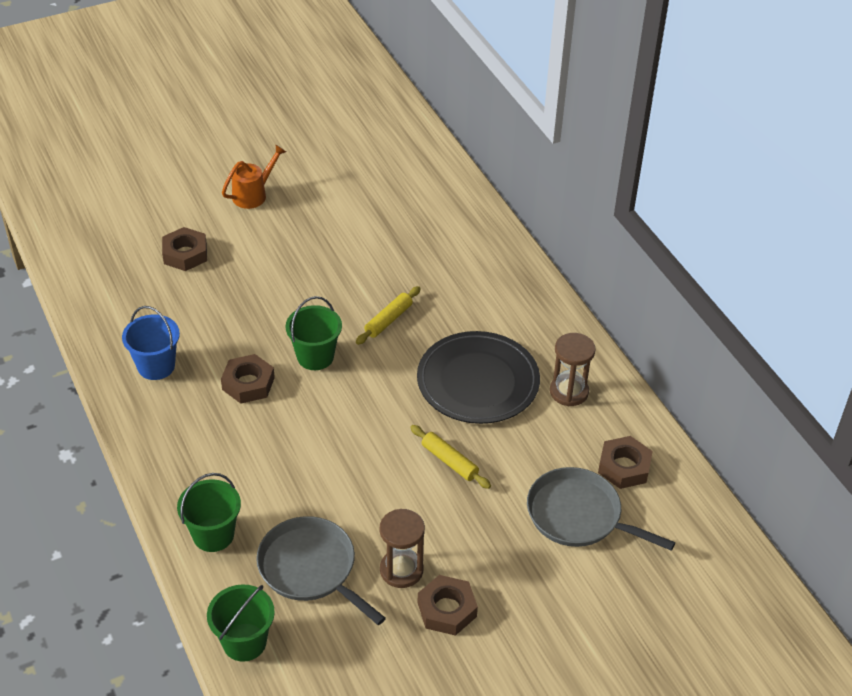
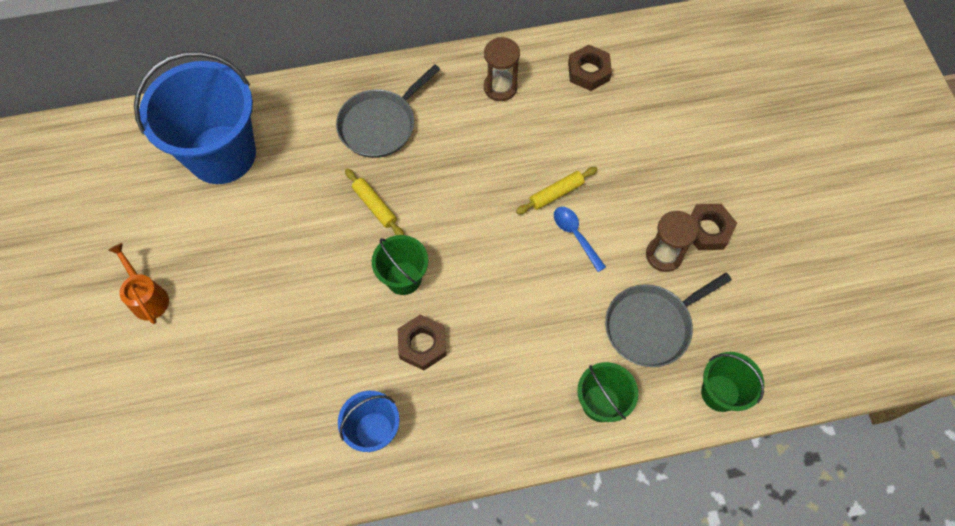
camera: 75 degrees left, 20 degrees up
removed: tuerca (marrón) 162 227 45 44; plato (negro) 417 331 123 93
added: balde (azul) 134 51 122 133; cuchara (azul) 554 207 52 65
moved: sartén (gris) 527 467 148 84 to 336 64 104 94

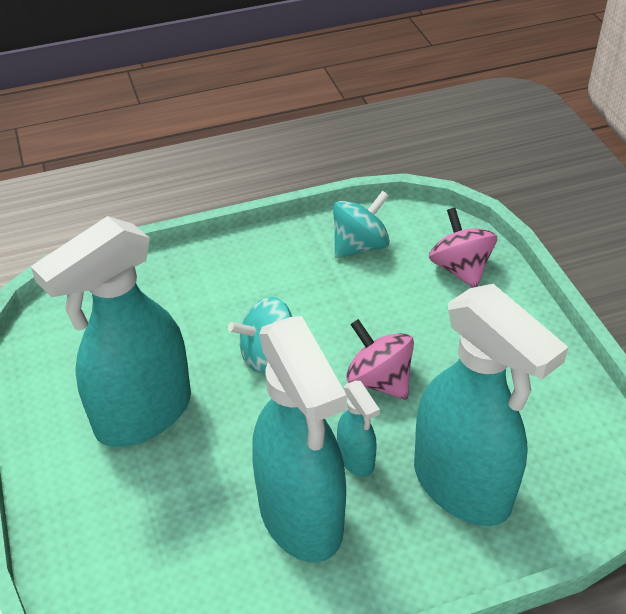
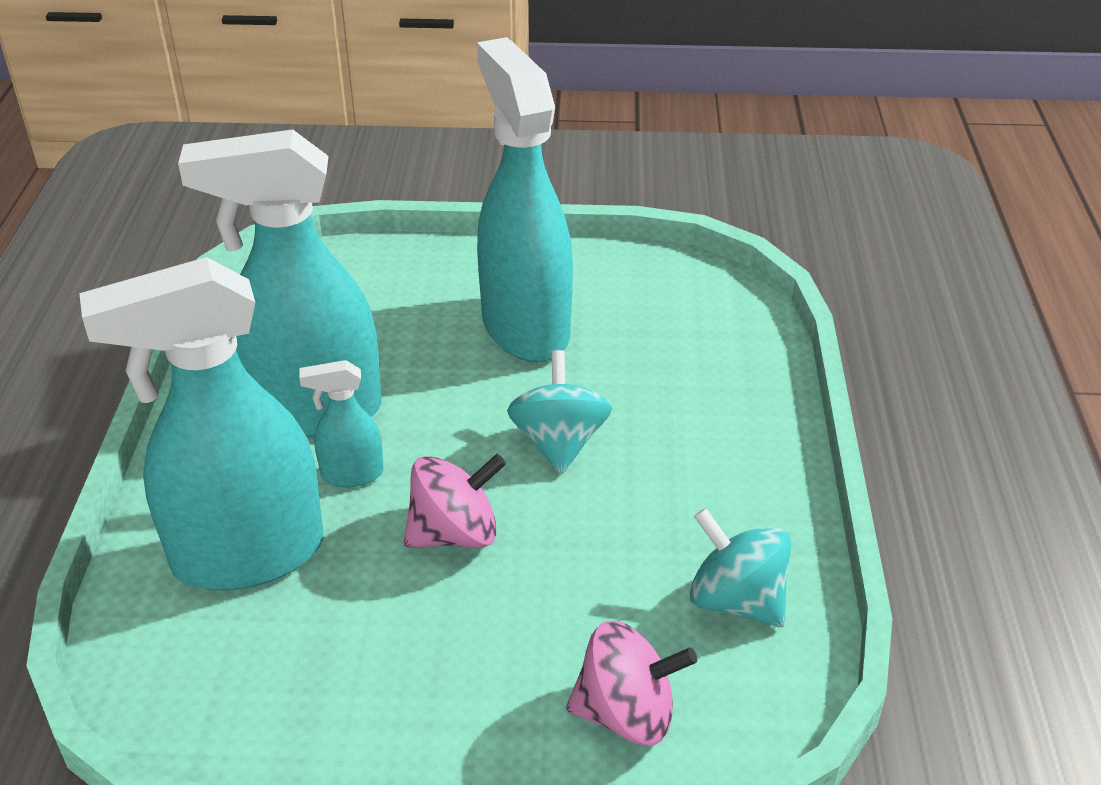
camera: 110 degrees right, 5 degrees down
turned: peonza (turquesa) 333 191 57 67 = 690 508 101 119 150 degrees clockwise

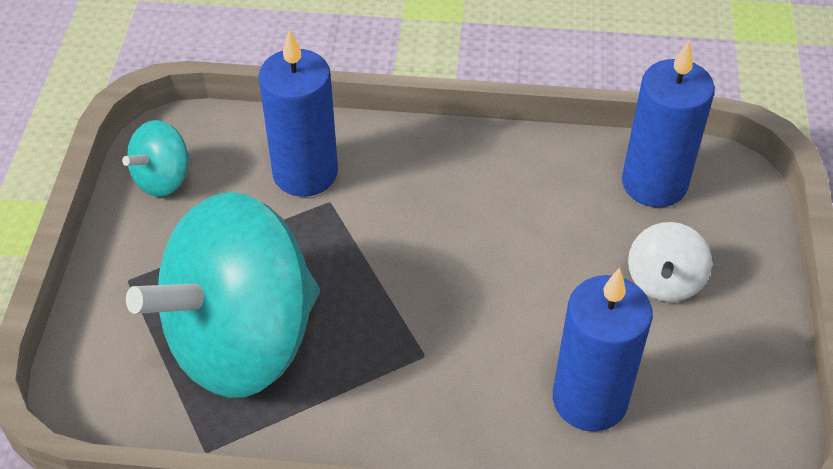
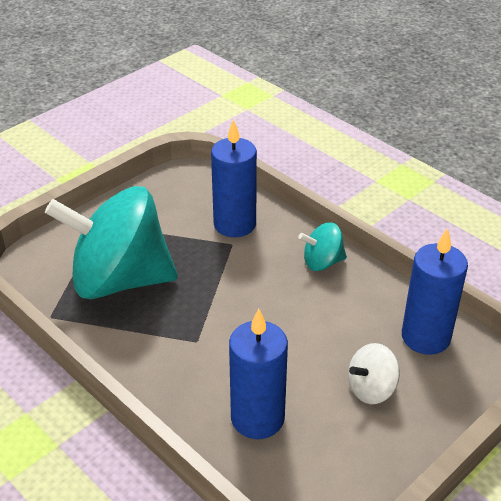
camera: 40 degrees right, 10 degrees down
moved: peonza (turquesa) 122 120 68 77 to 298 222 49 49

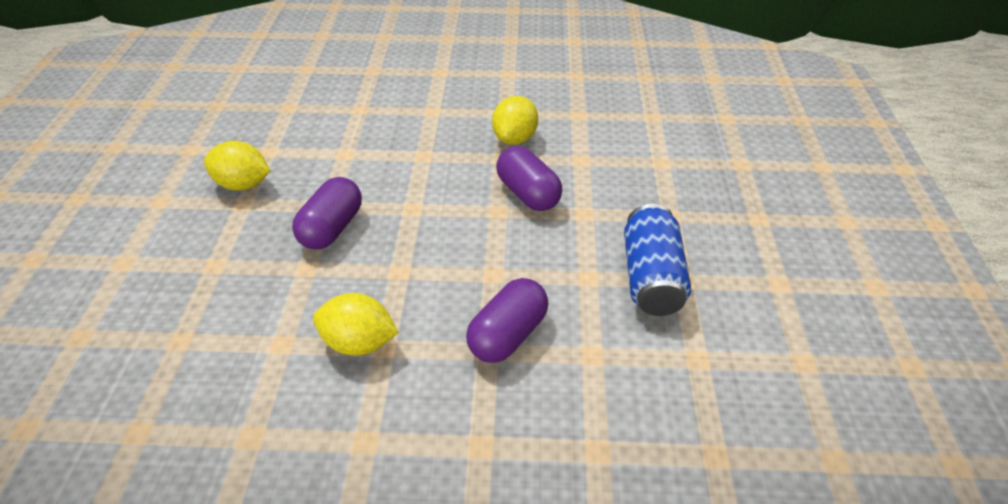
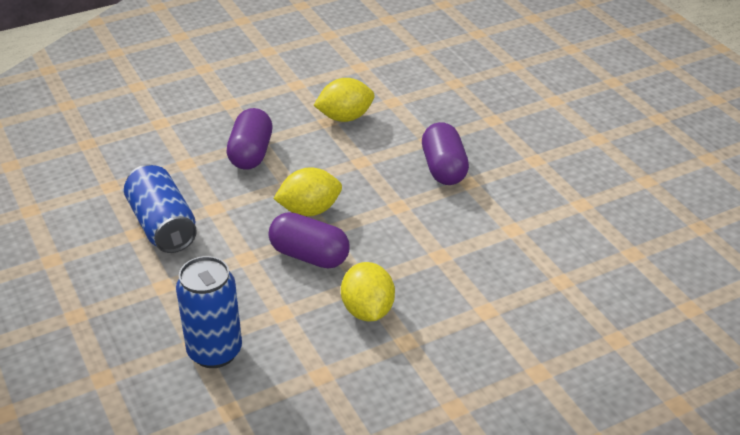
camera: 150 degrees right, 5 degrees down
added: lata (azul) 176 256 66 112
moved: limón (amarillo) 204 141 66 50 to 273 167 69 49

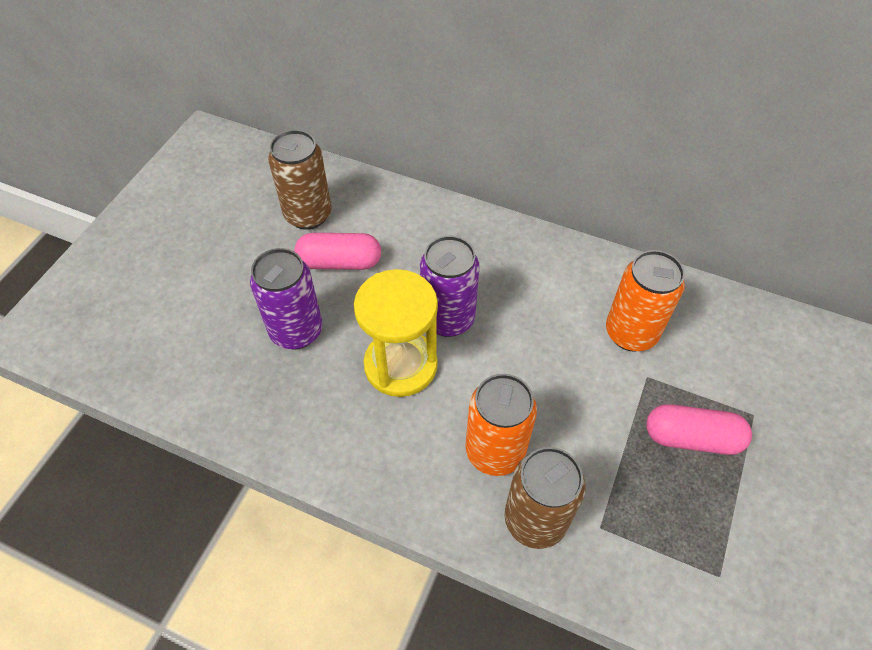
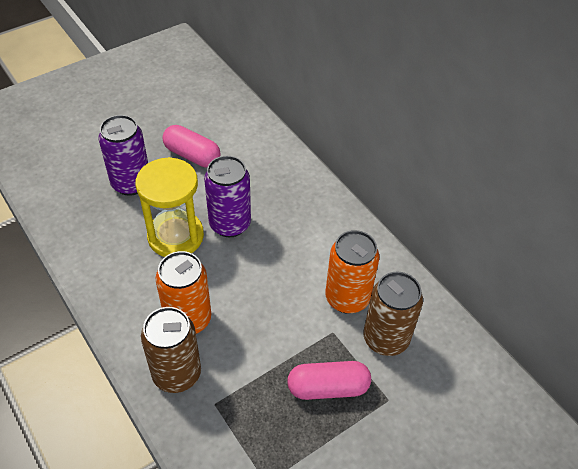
camera: 30 degrees right, 5 degrees down
moved: lata (marrón) 268 130 63 100 to 363 272 60 84
turned: cápsula (rosa) 646 404 106 51 = 287 361 84 39 45 degrees counterclockwise

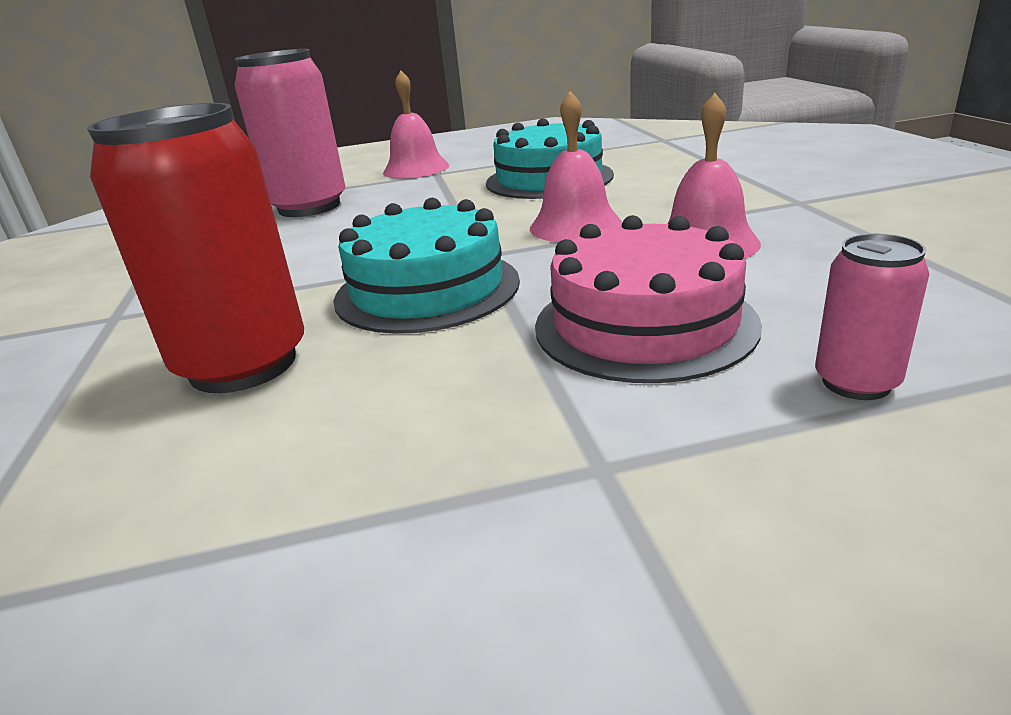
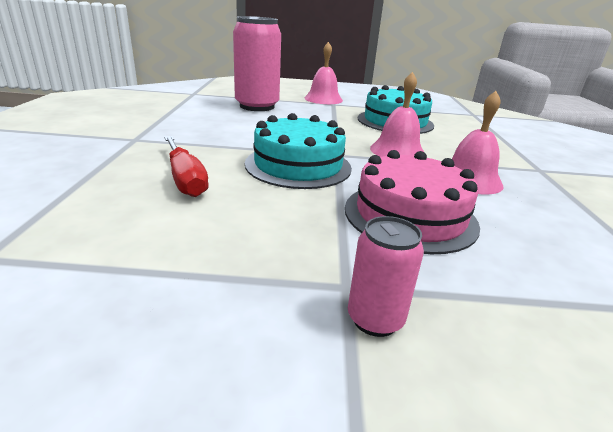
camera: 10 degrees right, 0 degrees up
moved: lata (rosa) 815 234 114 166 to 348 216 76 121
replaced: lata (rojo) 87 103 217 290 to destornillador (rojo) 164 136 45 61

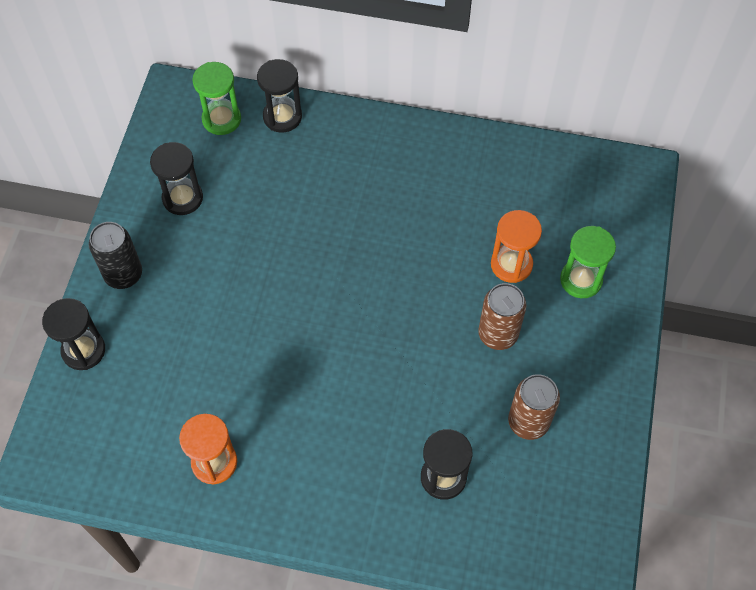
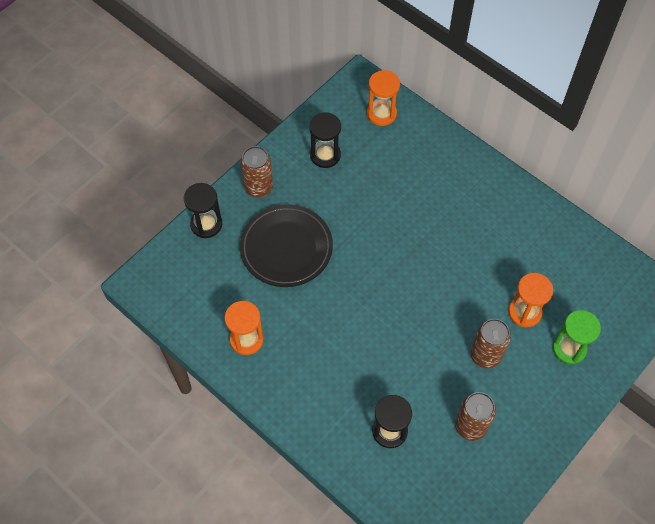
camera: 30 degrees right, 0 degrees up
removed: reloj de arena (negro) 257 59 45 74
added: plato (negro) 240 204 93 83
recoloured: lata (negro) 89 222 53 67 to lata (marrón) 240 146 33 52; reloj de arena (verde) 192 62 49 73 to reloj de arena (naranja) 367 70 33 56

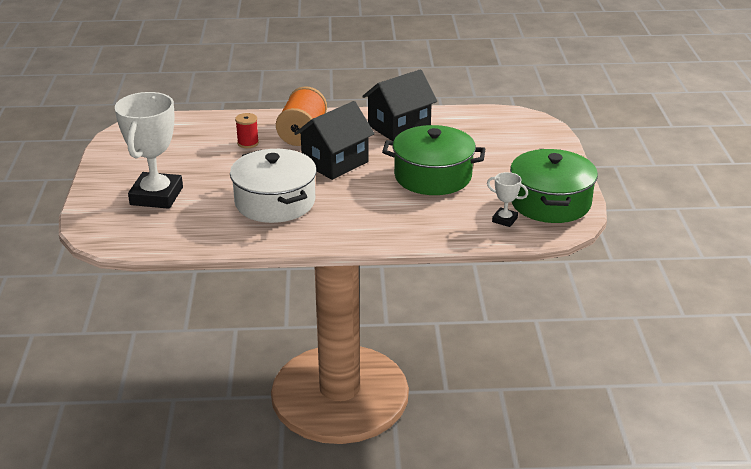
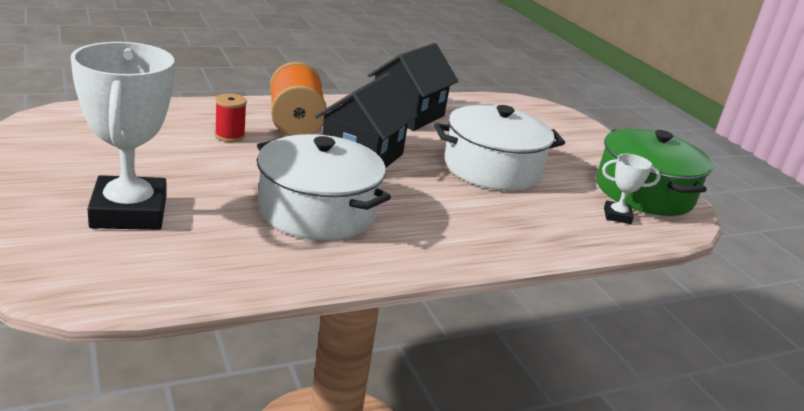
camera: 25 degrees left, 5 degrees down
recoloured: olla (verde) 382 125 103 70 to olla (blanco) 434 105 131 86

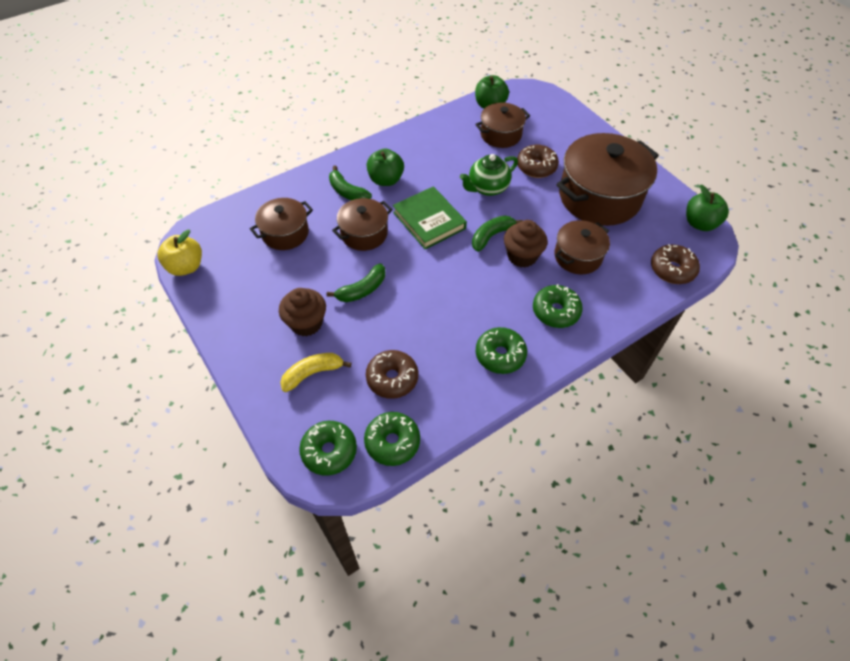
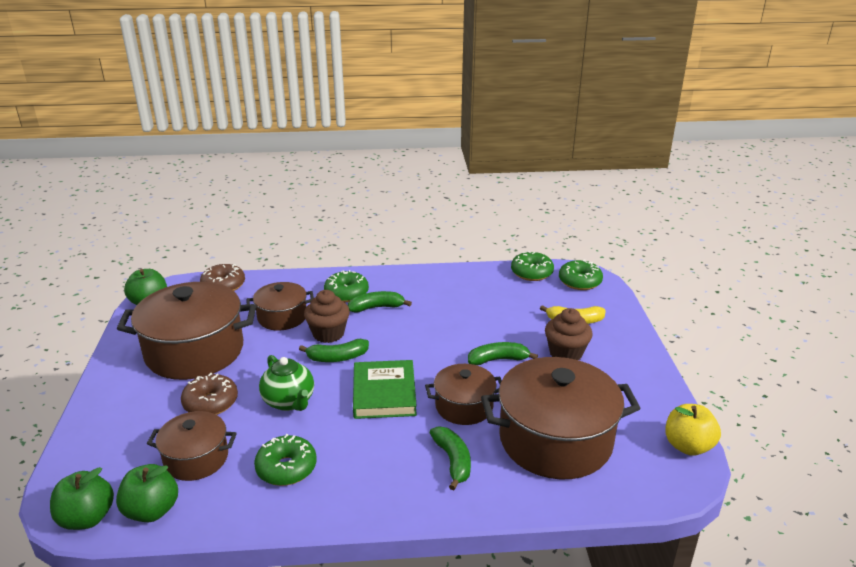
camera: 150 degrees left, 25 degrees down
removed: rosquilla (marrón) 366 350 52 49
added: plátano (verde) 348 291 64 22
moved: manzana (verde) 367 149 37 37 to 50 467 64 63; rosquilla (verde) 476 327 51 47 to 254 434 63 52
turned: tetera (verde) 460 154 58 42 = 259 355 55 56 60 degrees clockwise
resized: olla (marrón) 250 198 63 52 = 481 357 160 122 x1.84

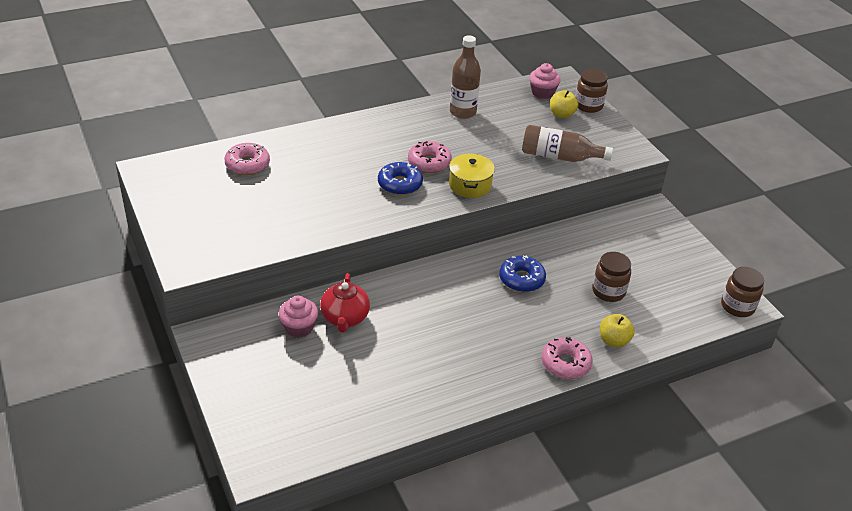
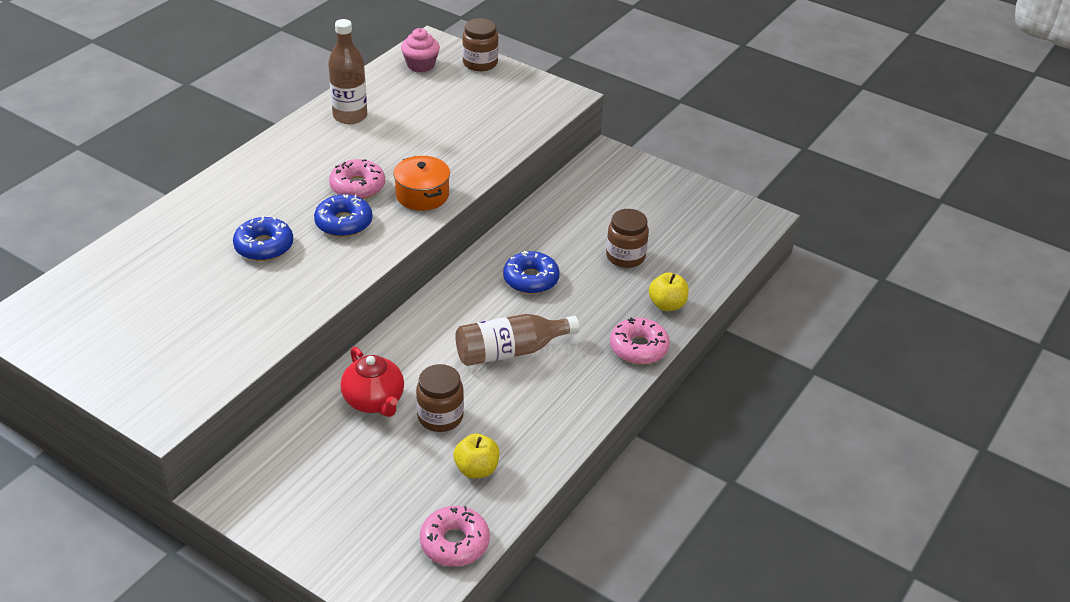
camera: 30 degrees left, 0 degrees up
removed: magdalena (rosa) 279 296 39 42
added: rosquilla (azul) 233 215 60 46
moved: tarro (marrón) 721 267 43 50 to 416 364 48 68; rosquilla (rosa) 224 143 46 32 to 420 506 70 61; manzana (amarillo) 550 90 29 28 to 453 433 46 45; botella (marrón) 522 125 91 37 to 455 314 125 52
recoloured: olla (amarillo) 449 153 46 45 to olla (naranja) 393 156 57 55

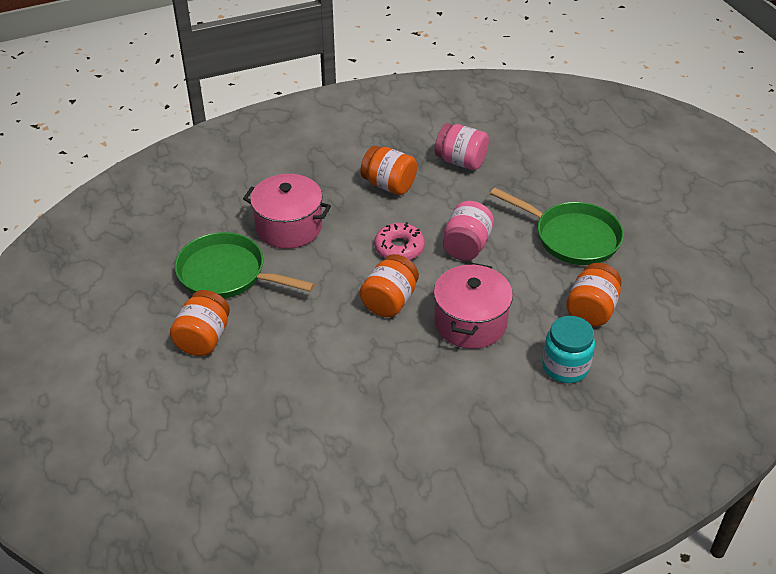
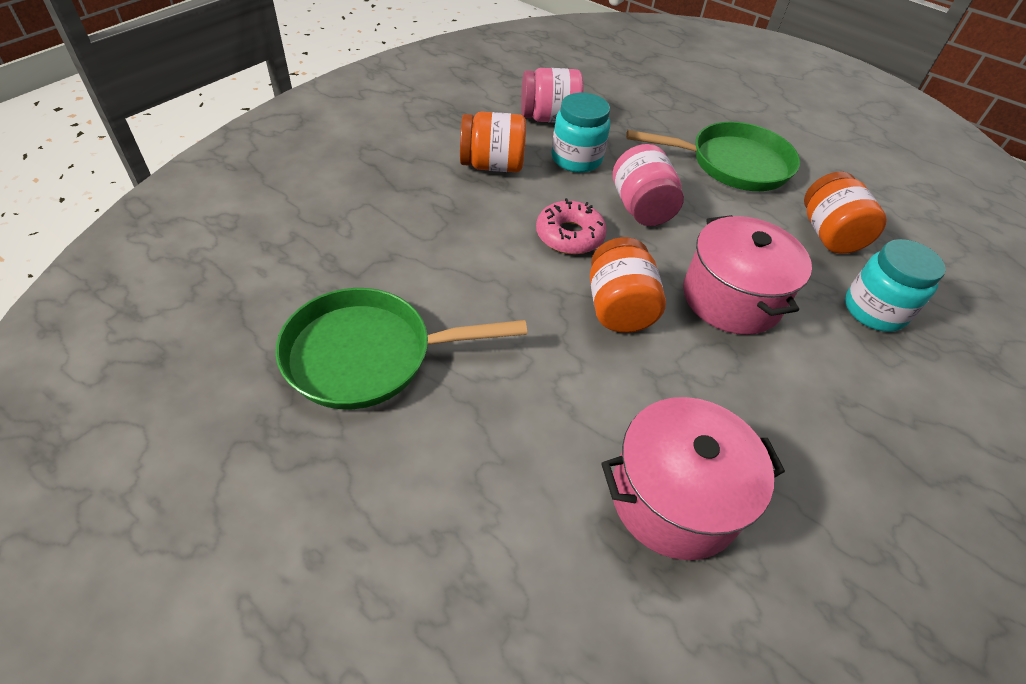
camera: 35 degrees left, 5 degrees up
removed: tarro (naranja) 170 290 60 66
added: tarro (turquesa) 551 93 59 80
moved: olla (rosa) 243 174 88 75 to 601 397 184 163

